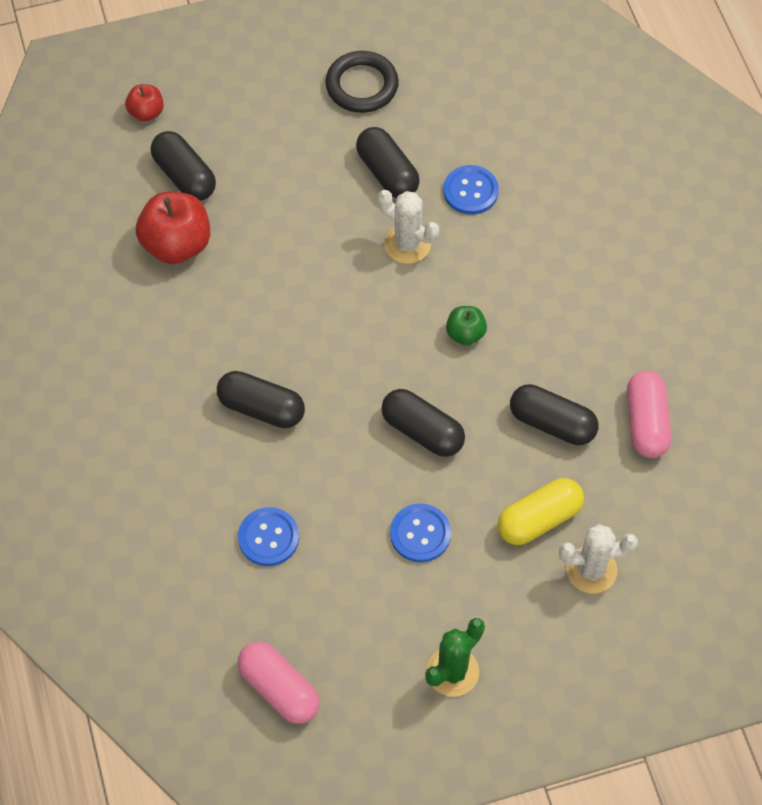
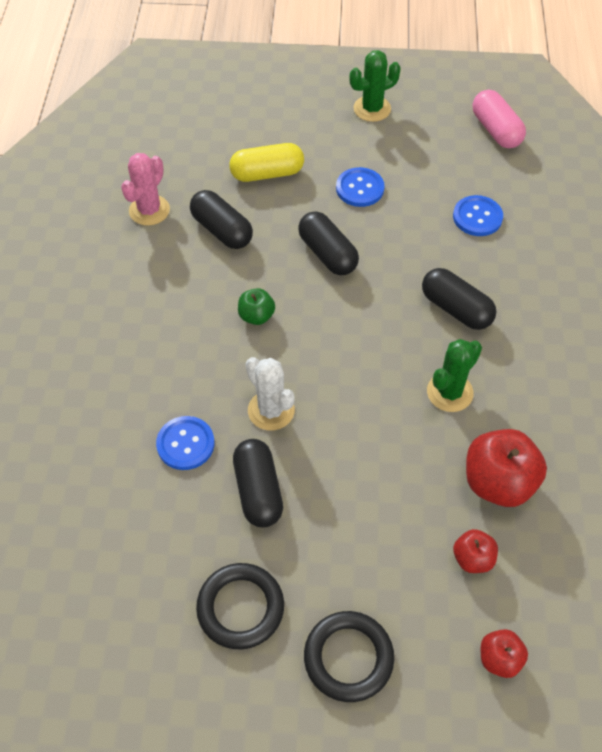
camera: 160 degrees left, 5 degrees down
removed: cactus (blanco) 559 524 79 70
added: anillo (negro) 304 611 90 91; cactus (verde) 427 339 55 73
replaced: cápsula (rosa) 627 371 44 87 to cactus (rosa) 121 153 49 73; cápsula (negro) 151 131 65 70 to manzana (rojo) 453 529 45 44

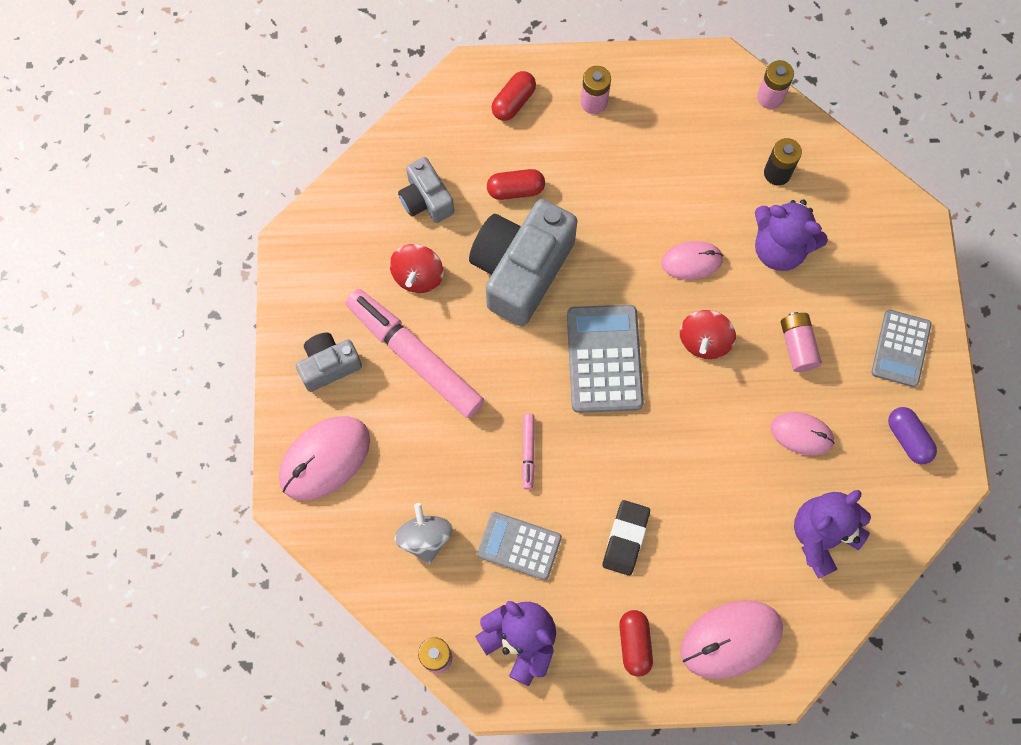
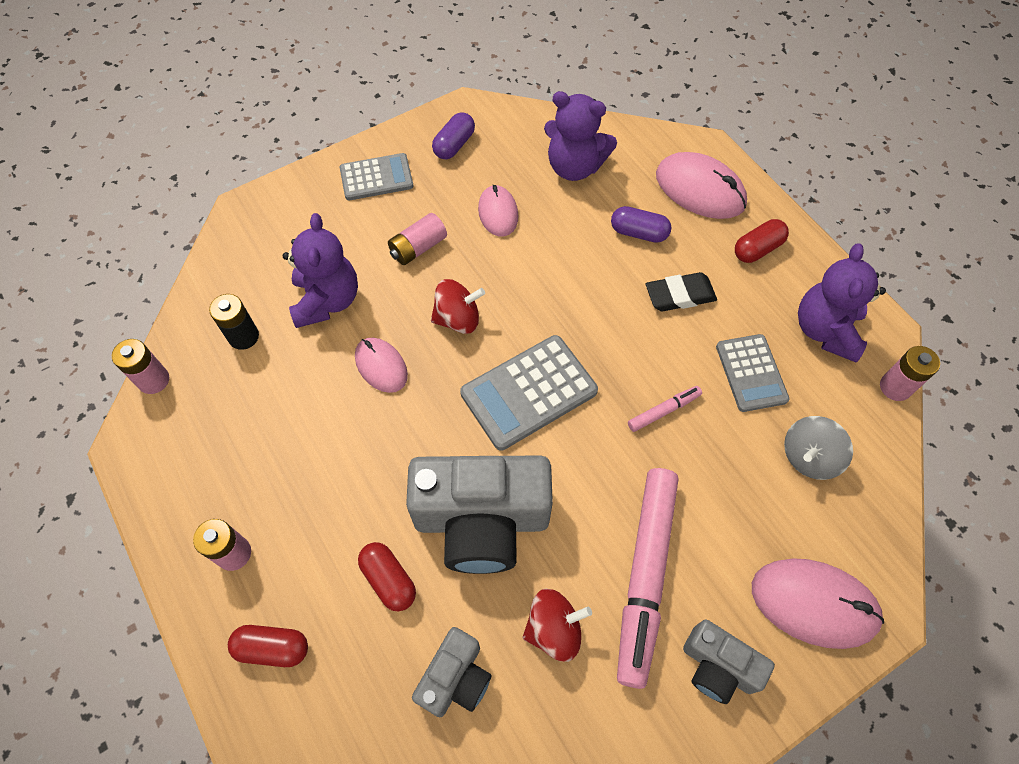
camera: 120 degrees left, 10 degrees down
added: cápsula (morado) 611 206 60 37

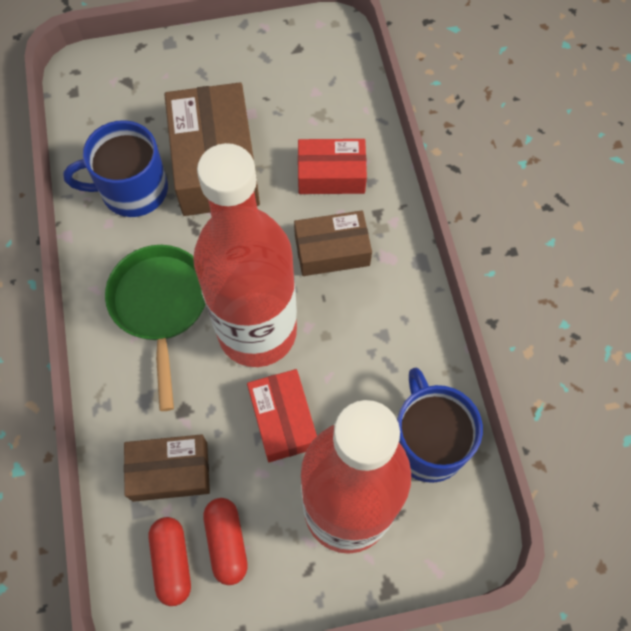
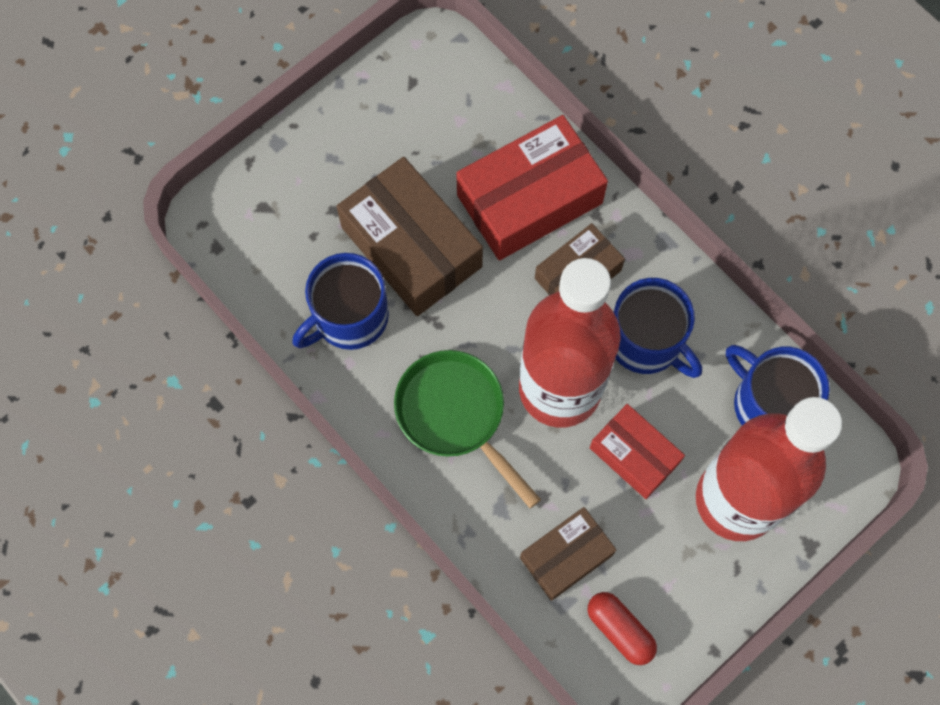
camera: 30 degrees left, 5 degrees up
removed: cápsula (rojo) 203 498 45 87
added: taza (azul) 614 278 88 100
resized: caja (rojo) 298 139 69 55 = 457 115 151 146 x1.70

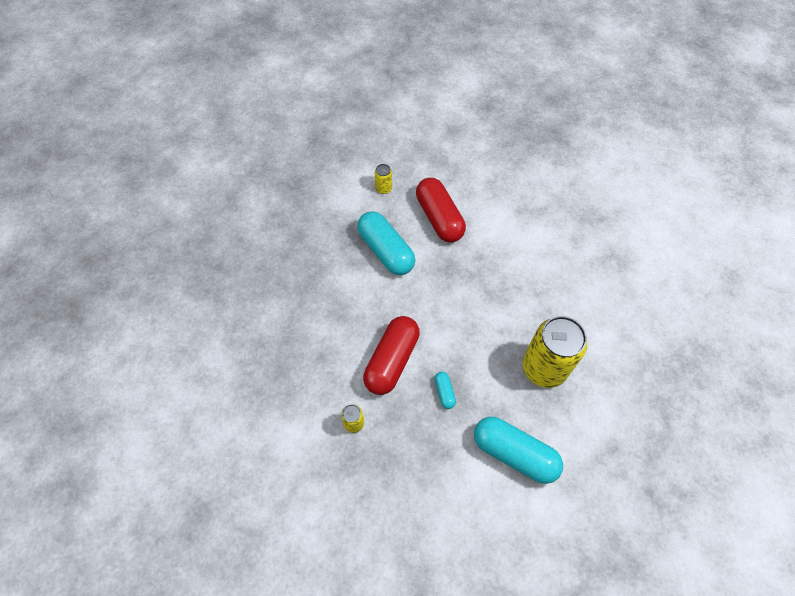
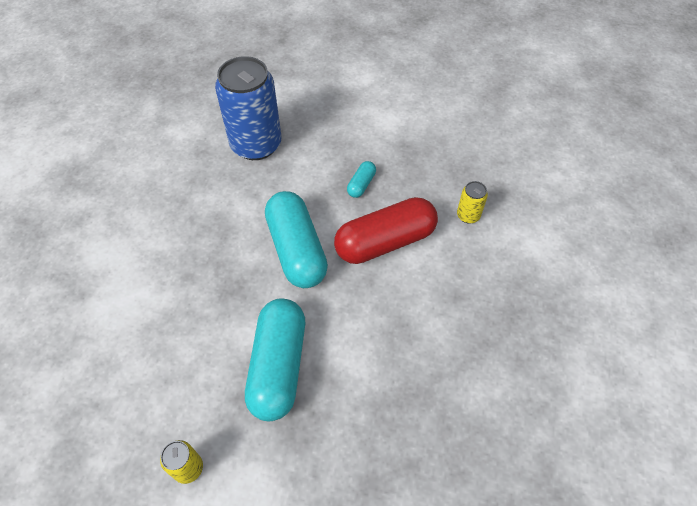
camera: 140 degrees left, 5 degrees down
removed: cápsula (rojo) 416 178 50 64
moved: cápsula (turquesa) 474 417 89 67 to 265 191 63 97
recoloured: lata (amarillo) 523 316 64 72 to lata (azul) 215 56 66 104

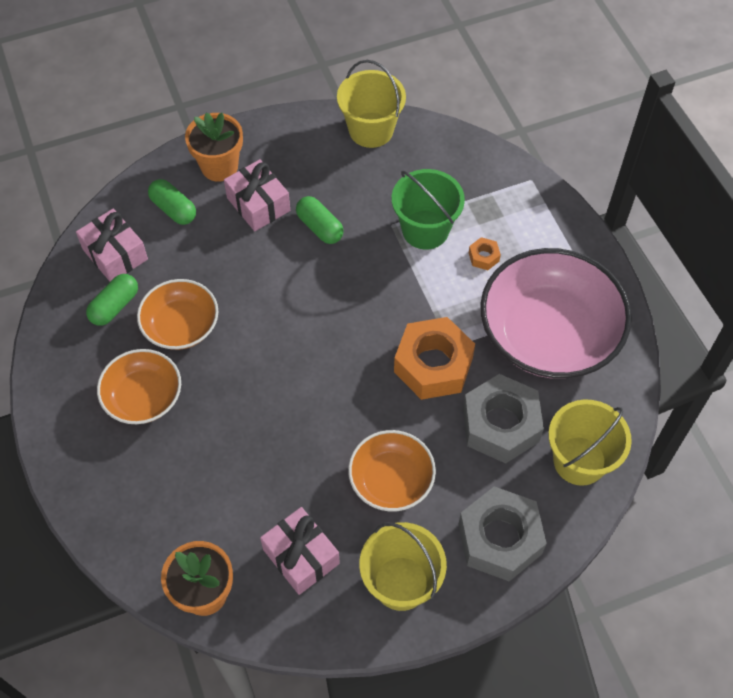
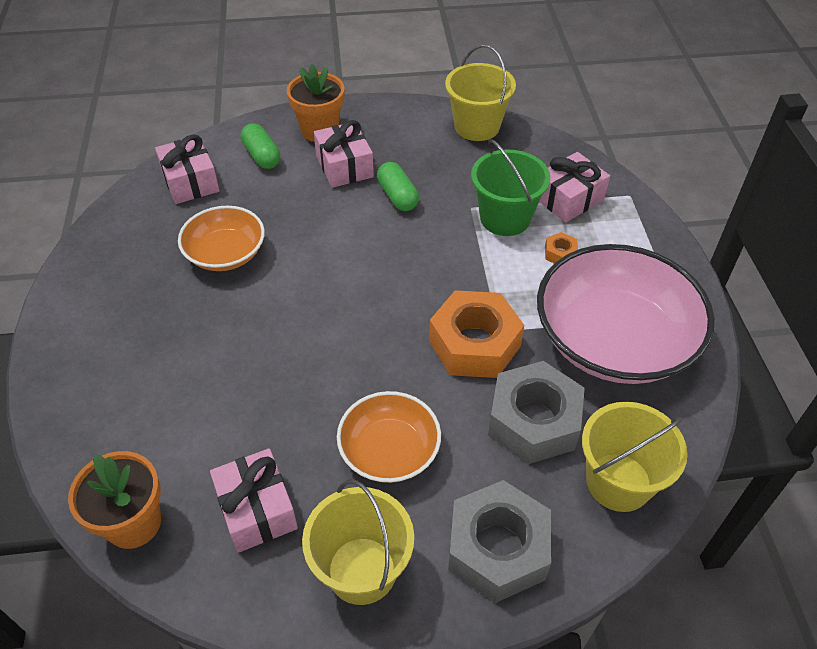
camera: 15 degrees right, 10 degrees down
removed: cápsula (verde) 86 274 52 52; cuenco (naranja) 97 349 84 75
added: regalo (rosa) 539 152 71 71

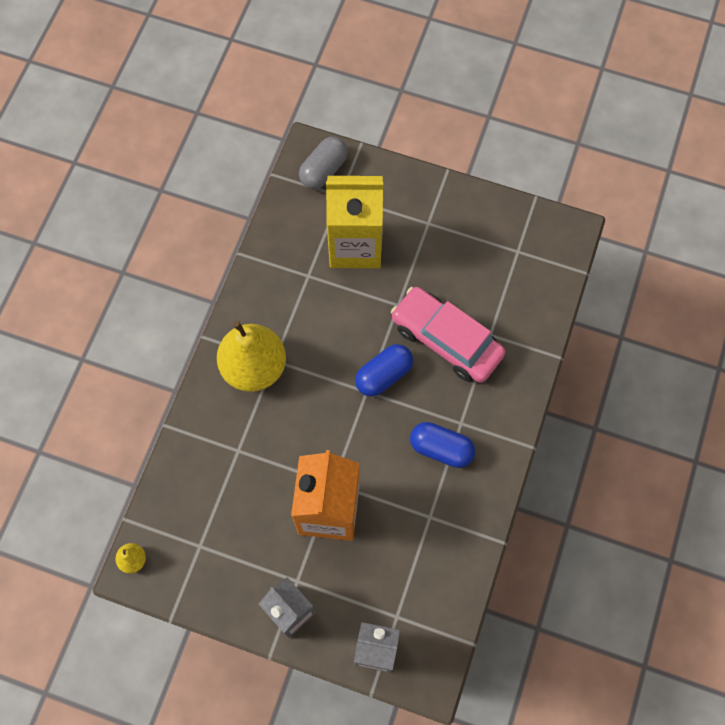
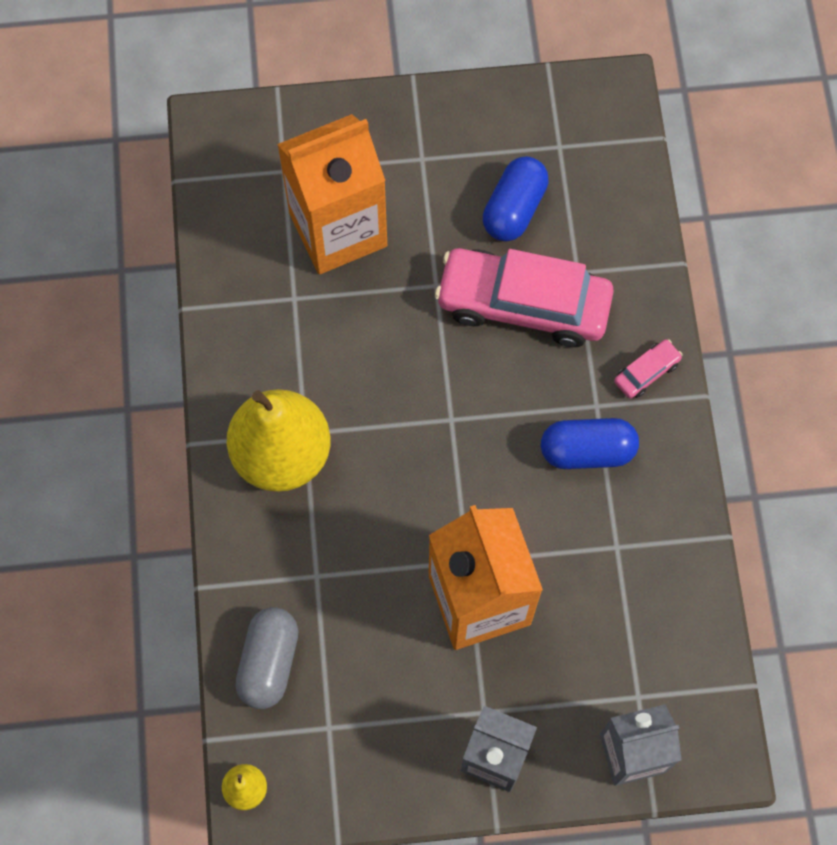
camera: 25 degrees left, 0 degrees up
added: coche (rosa) 614 339 69 60
moved: cápsula (gris) 299 137 49 52 to 235 607 63 102; cápsula (azul) 355 344 58 53 to 483 156 66 85
recoloured: cartón de leche (amarillo) 326 176 57 92 to cartón de leche (naranja) 277 114 110 161

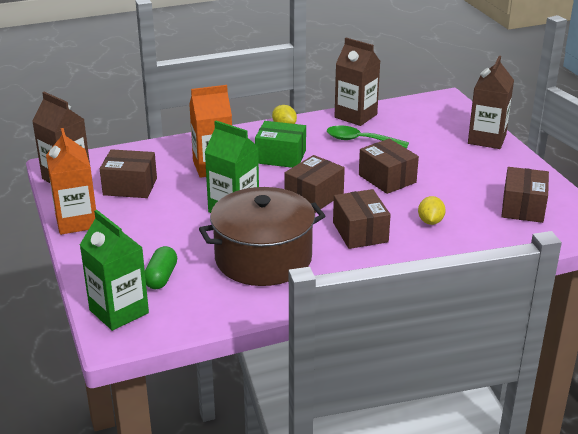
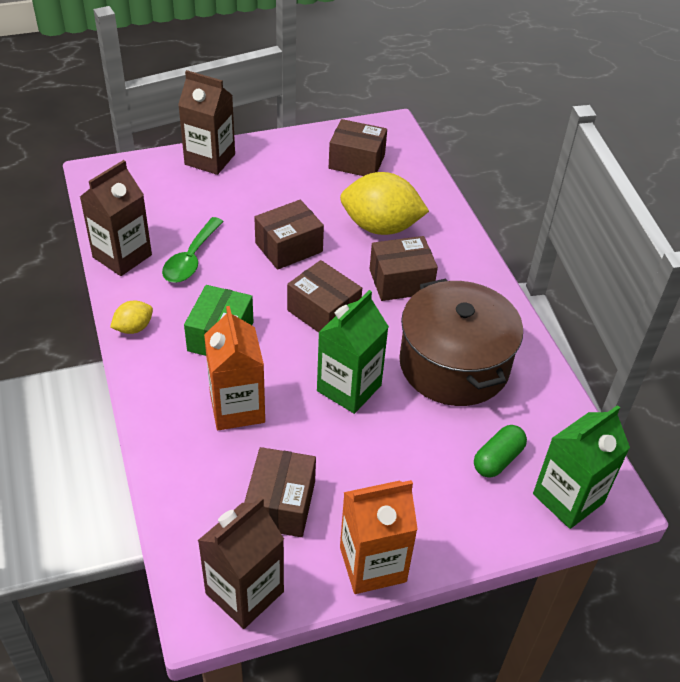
camera: 90 degrees left, 15 degrees up
turned: cápsula (verde) 145 246 32 43 = 474 425 53 52 60 degrees counterclockwise
resized: limón (amarillo) 418 196 28 29 = 340 172 89 63 x2.13

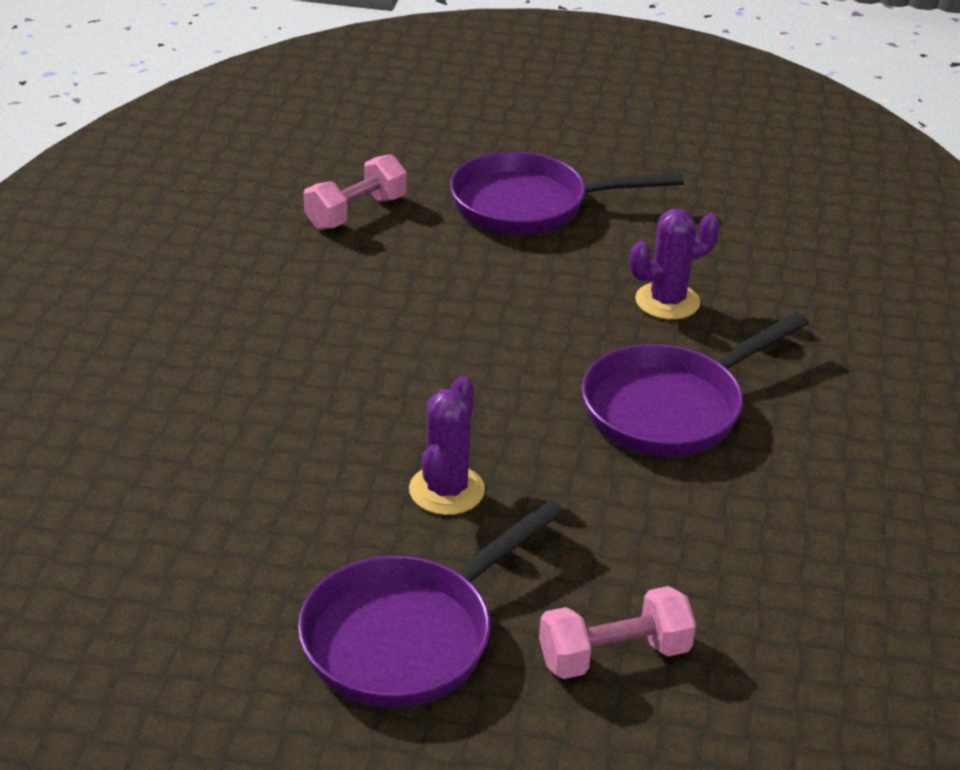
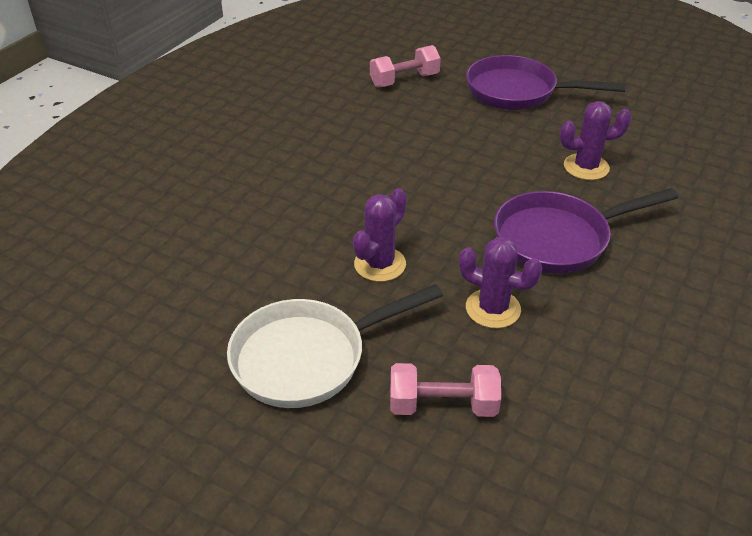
camera: 20 degrees right, 5 degrees up
added: cactus (morado) 459 237 84 91
recoloured: sartén (morado) 298 499 266 209 to sartén (blanco) 227 284 216 124

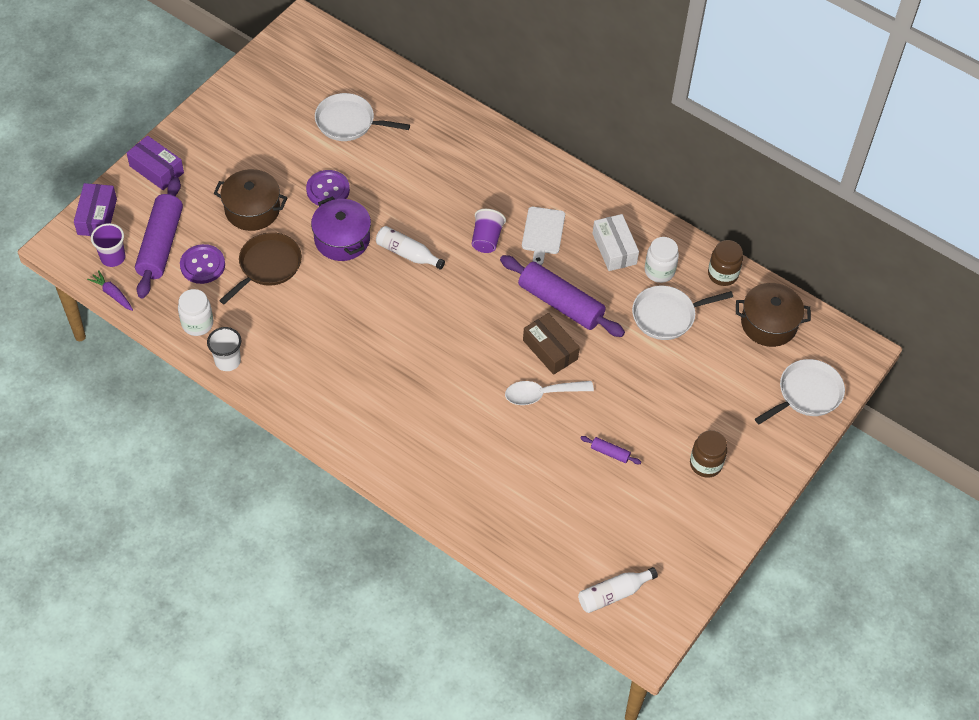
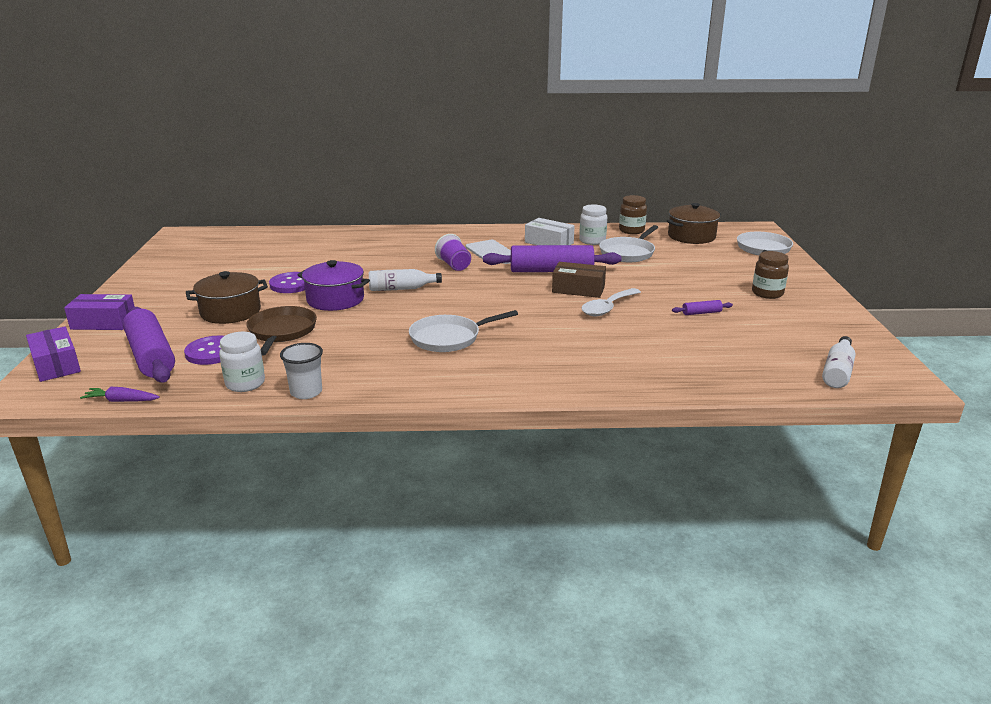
camera: 35 degrees left, 30 degrees down
removed: vaso (morado) 91 223 34 44
moved: sartén (blanco) 315 93 95 48 to 409 310 109 42

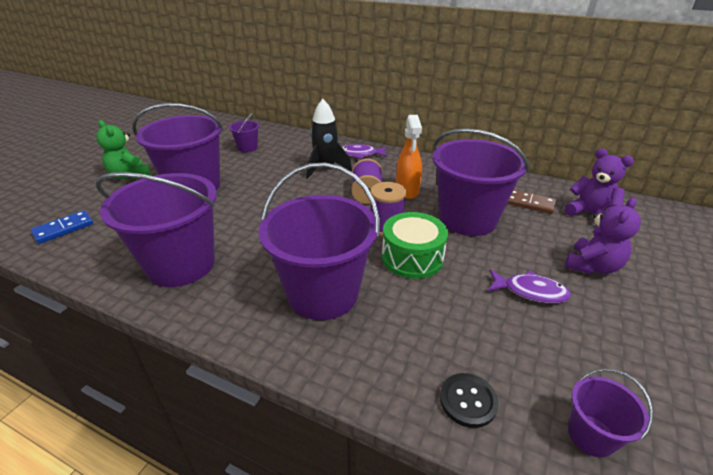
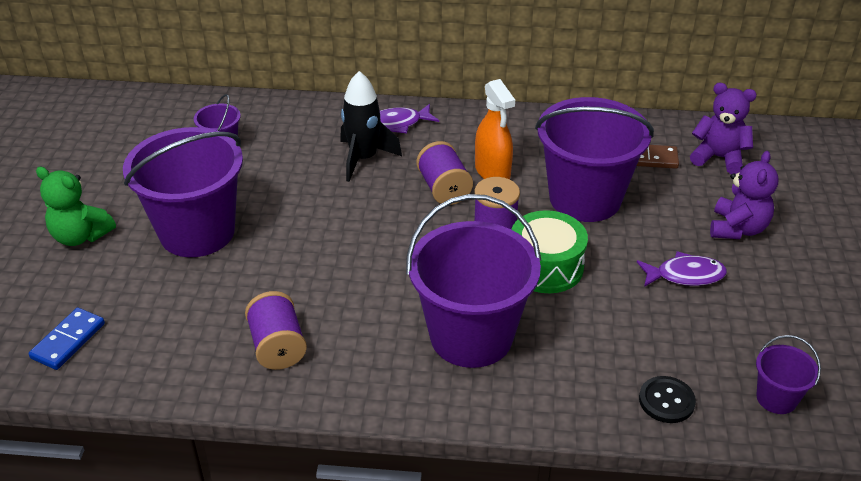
camera: 20 degrees left, 5 degrees up
replaced: balde (morado) 96 172 121 115 to carrete (morado) 245 291 62 79

